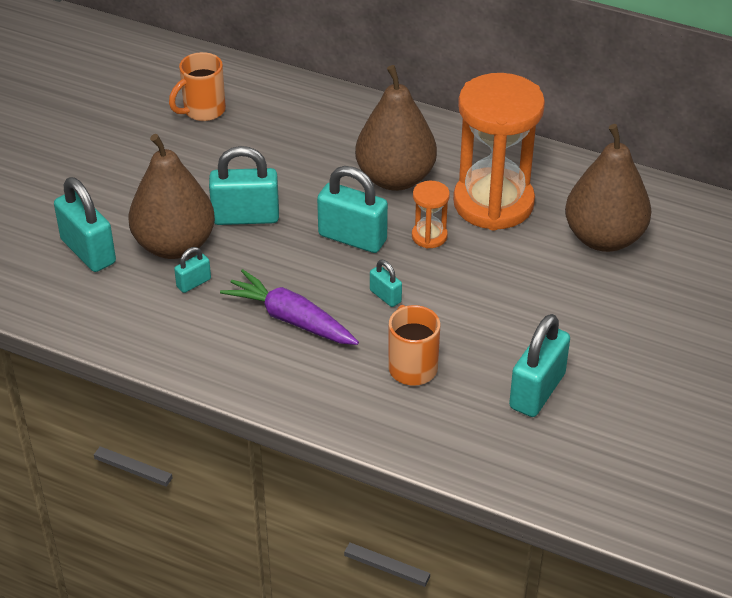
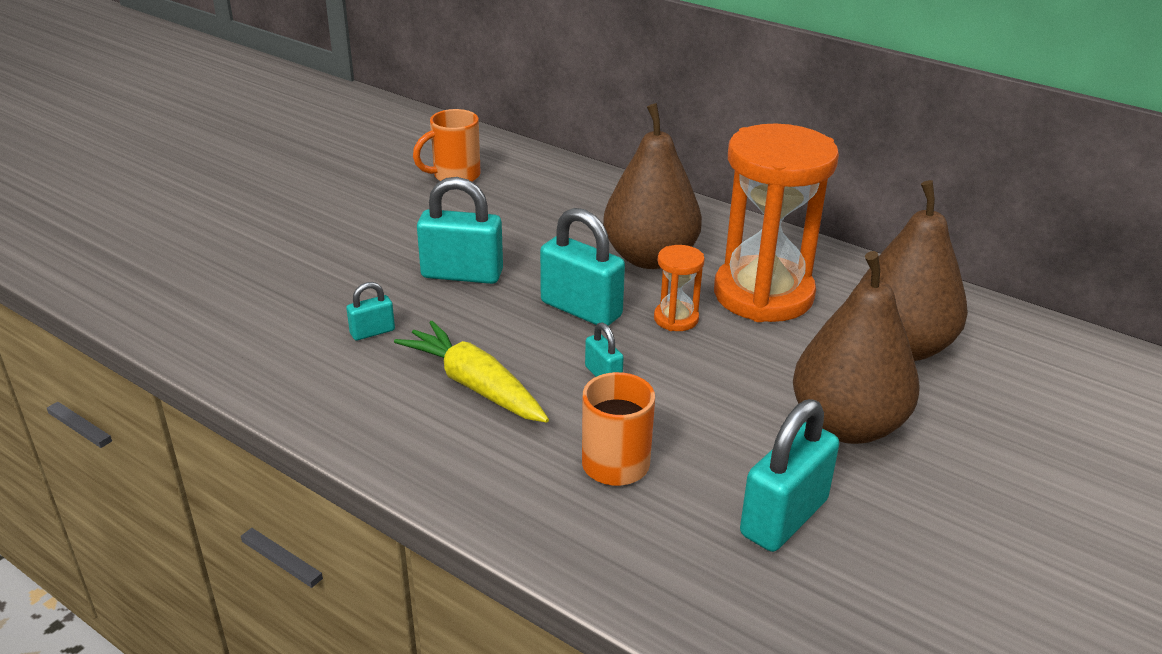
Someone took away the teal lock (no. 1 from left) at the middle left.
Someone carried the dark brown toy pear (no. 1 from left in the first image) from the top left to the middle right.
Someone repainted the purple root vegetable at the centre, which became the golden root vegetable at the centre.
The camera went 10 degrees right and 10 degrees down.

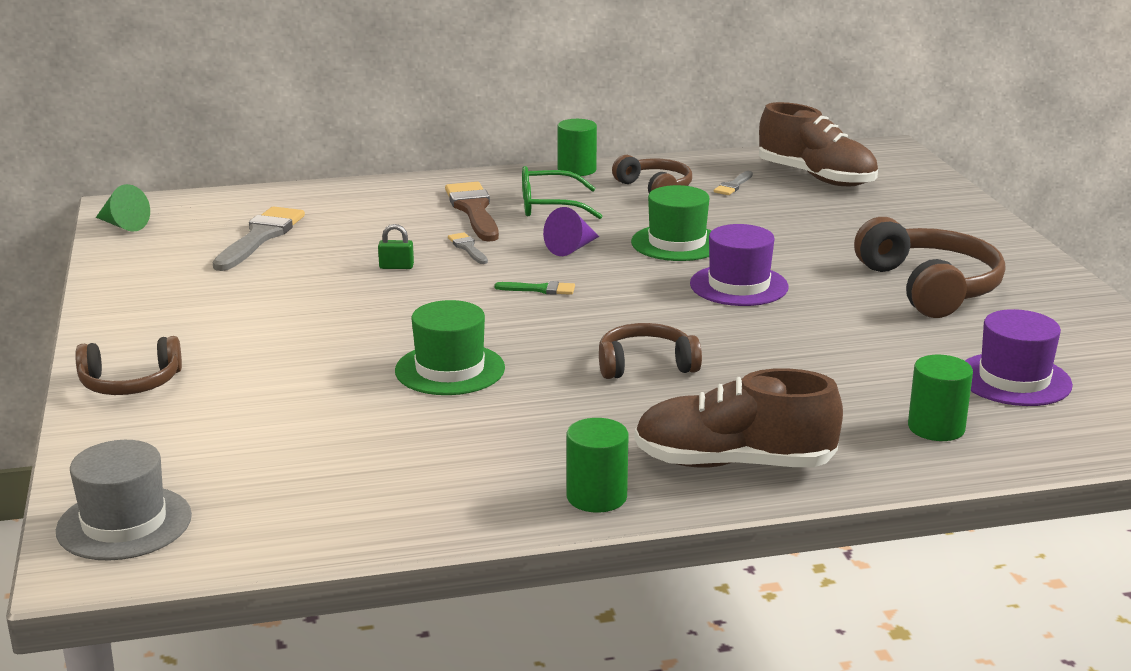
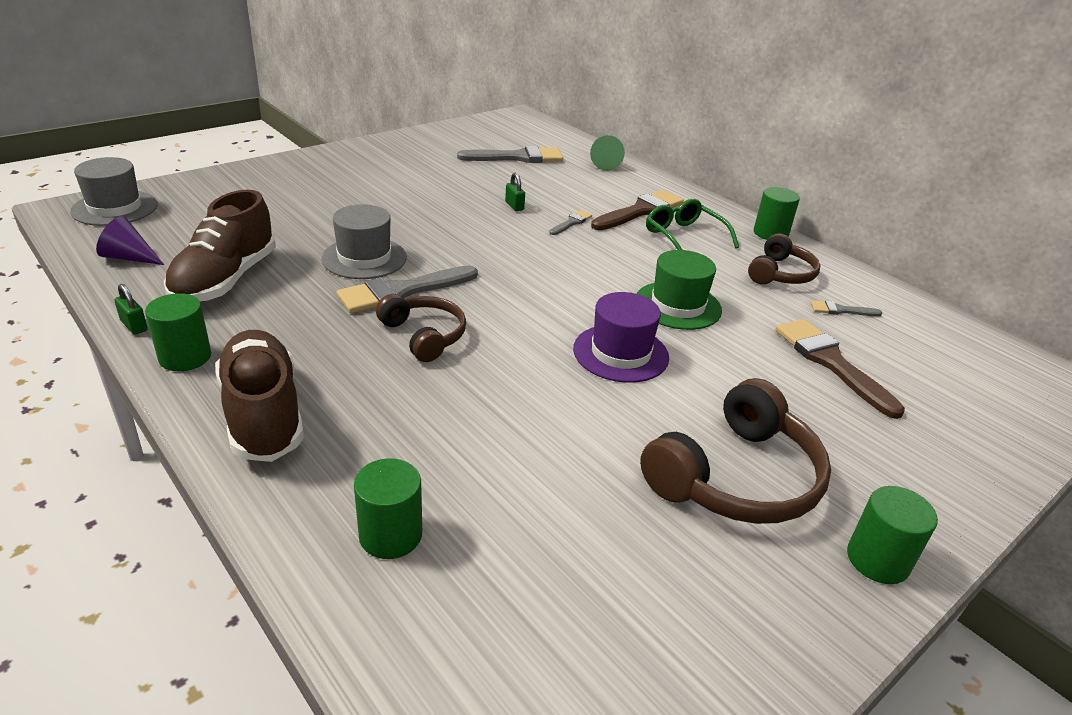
Someone took away the dark brown headphones (no. 1 from left) at the middle left.
Someone took away the green paint brush at the centre.
Someone took away the purple top hat (no. 2 from left) at the middle right.
Someone put down the green lock (no. 1 from left) at the middle left.
Someone put down the ash-grey paint brush (no. 1 from left) at the centre.
Someone put down the dark brown paint brush (no. 2 from left) at the middle right.
Someone put down the green cylinder (no. 4 from left) at the bottom right.
Someone carried the green cone from the top left to the top centre.
Someone carried the purple cone from the centre to the middle left.
Someone carried the dark brown lace-up shoe (no. 2 from left in the first image) from the top right to the middle left.
Someone repainted the green top hat (no. 1 from left) at the centre, which became the ash-grey top hat (no. 2 from left) at the centre.
The camera went 60 degrees right and 10 degrees up.

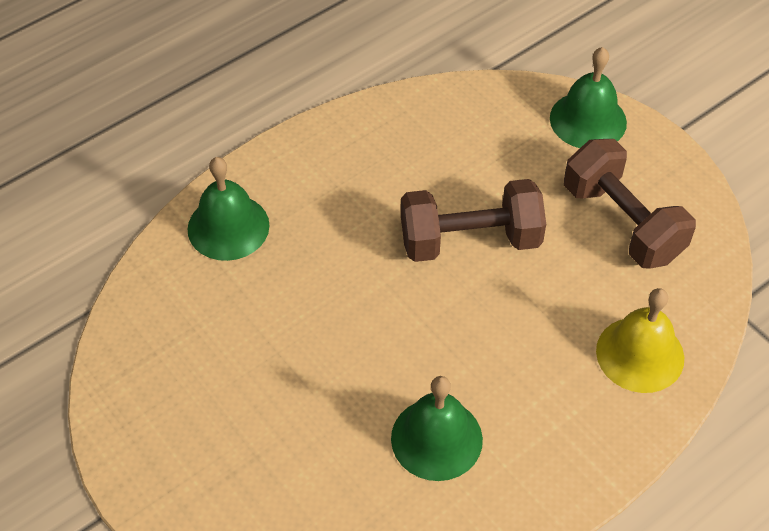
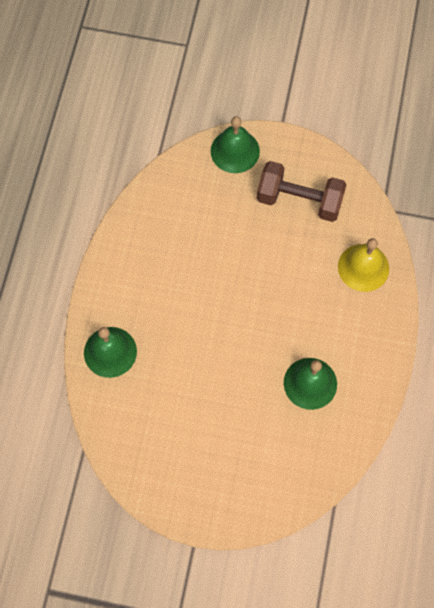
Someone took away the dark brown free weight (no. 1 from left) at the centre.
The camera went 40 degrees left and 15 degrees up.

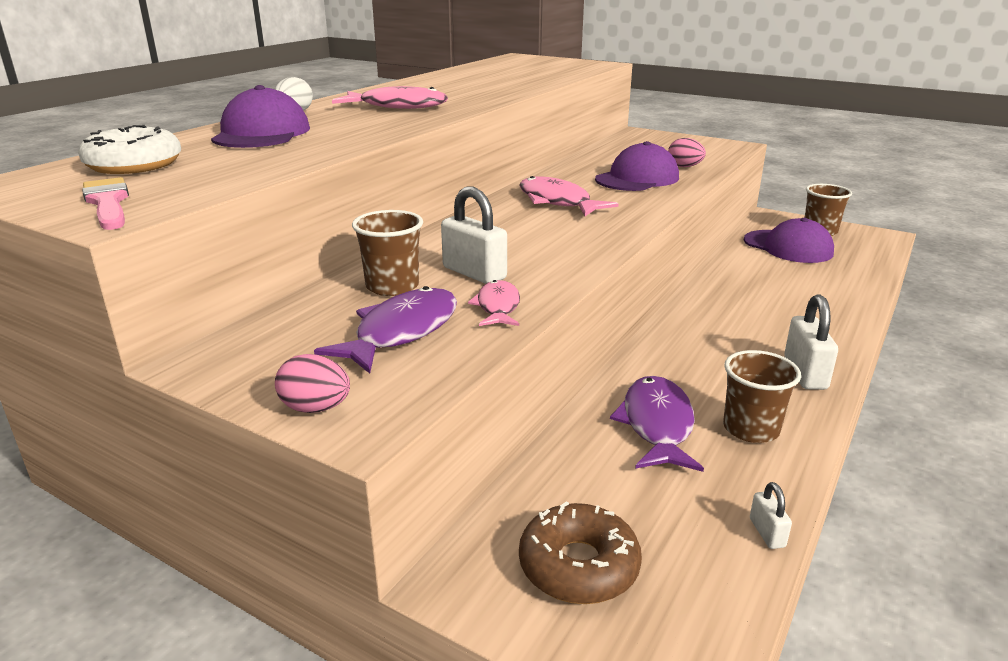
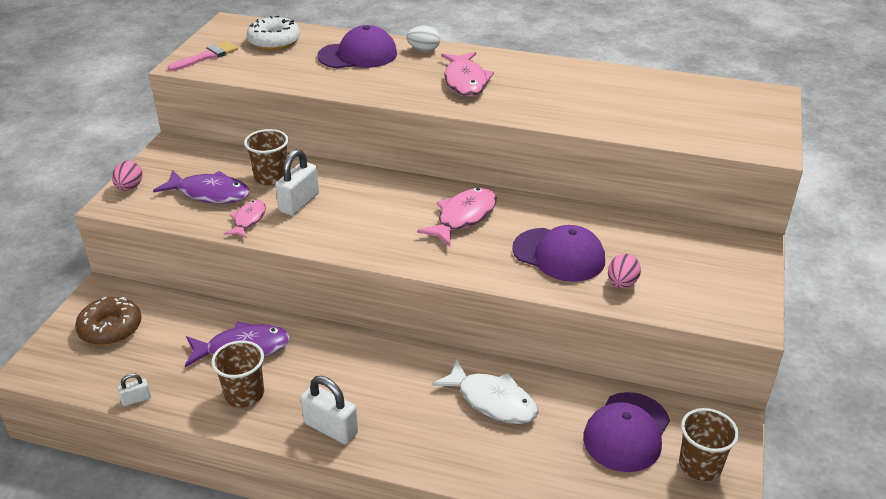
Someone put down the snow-white fish at the bottom centre.
Someone rotated the pink fish (no. 2 from left in the first image) at the centre by 60 degrees counterclockwise.
Someone rotated the snow-white lock (no. 3 from left) at the middle right by 45 degrees clockwise.
The camera went 75 degrees right and 10 degrees up.

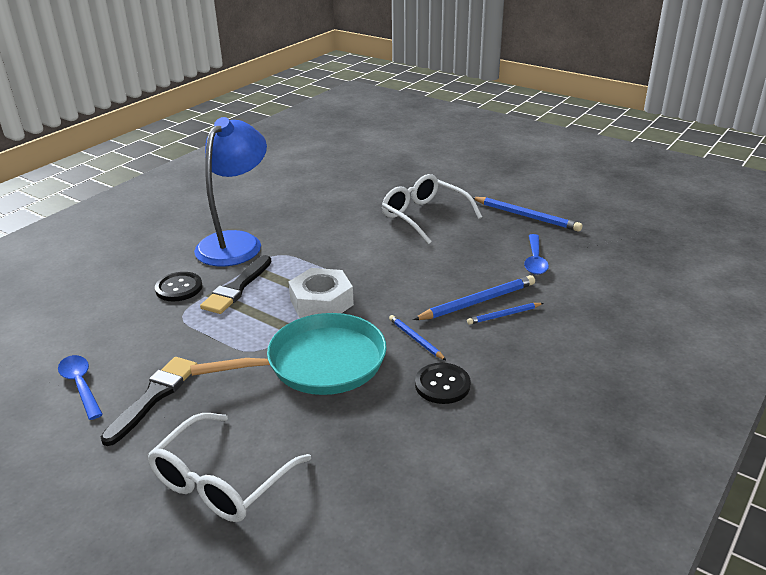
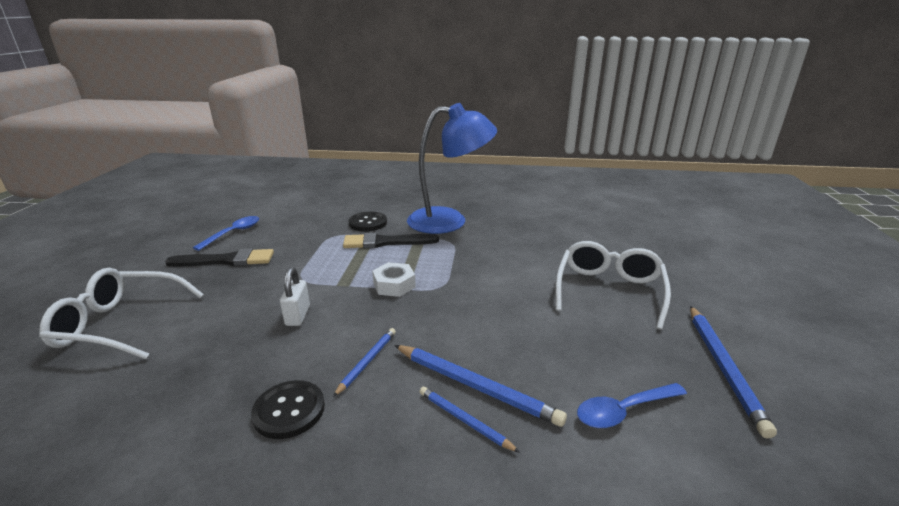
Someone swapped the teal pan at the centre for the snow-white lock at the middle left.
Someone scaled the snow-white hex nut at the centre by 0.66.
The camera went 60 degrees right and 5 degrees down.

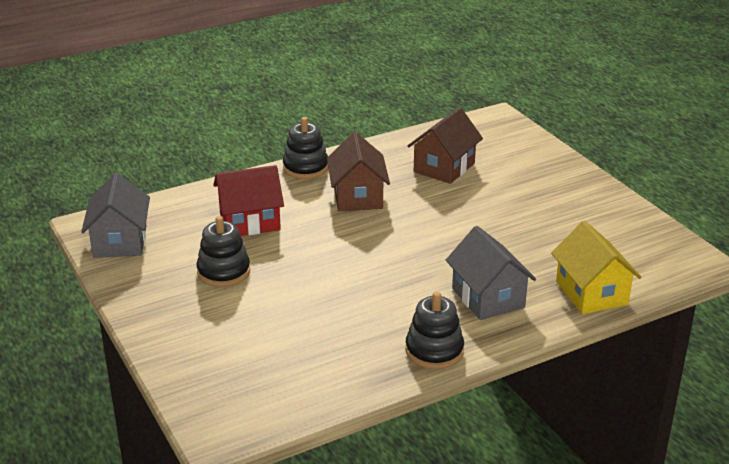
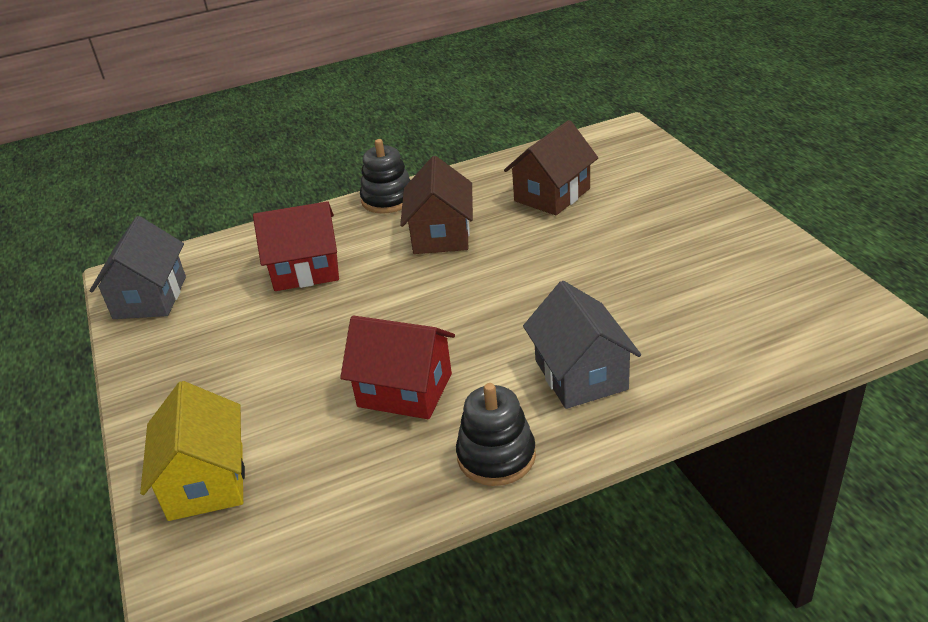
Someone took away the ebony stacking toy (no. 1 from left) at the middle left.
Someone put down the red house (no. 2 from left) at the centre.
Someone carried the golden house from the middle right to the bottom left.
The camera went 10 degrees right and 5 degrees up.

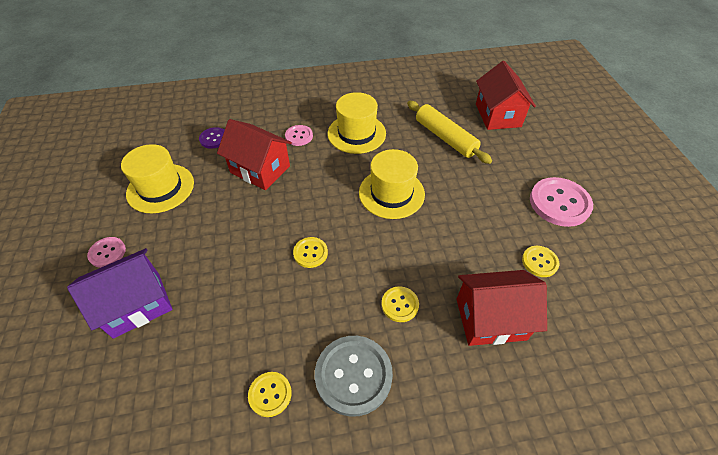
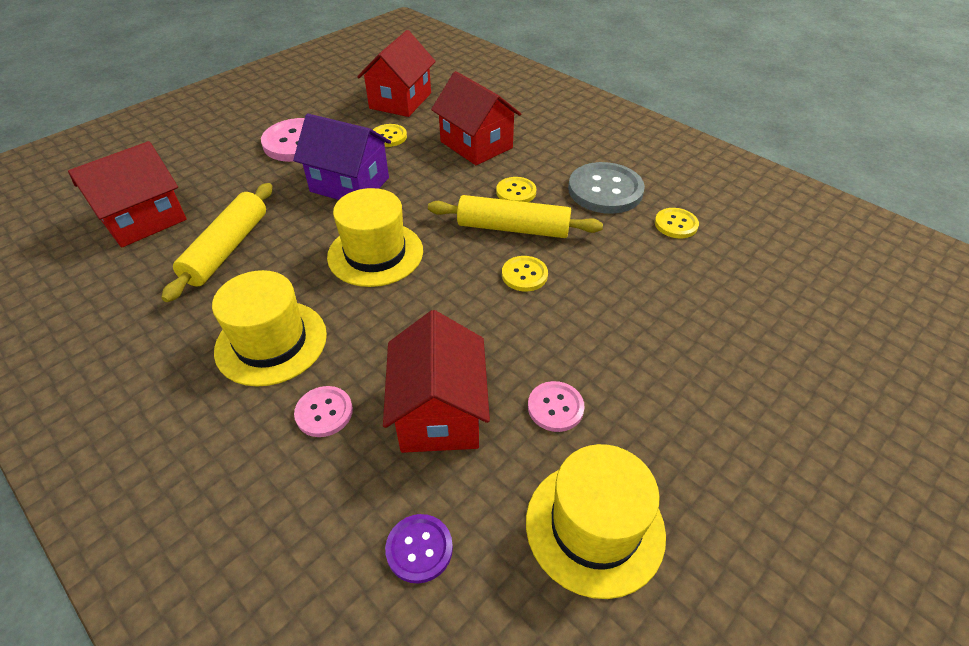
Someone put down the red house (no. 2 from left) at the top centre.
Someone put down the golden rolling pin (no. 2 from left) at the centre.
Someone carried the purple house from the middle left to the top centre.
Someone carried the pink shirt button (no. 1 from left in the first image) from the middle left to the centre.
The camera went 125 degrees left and 5 degrees down.

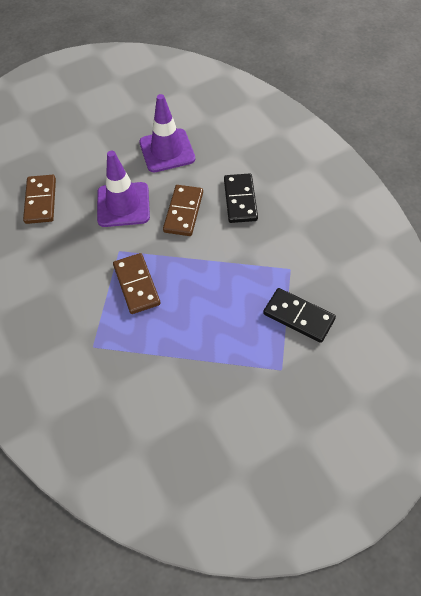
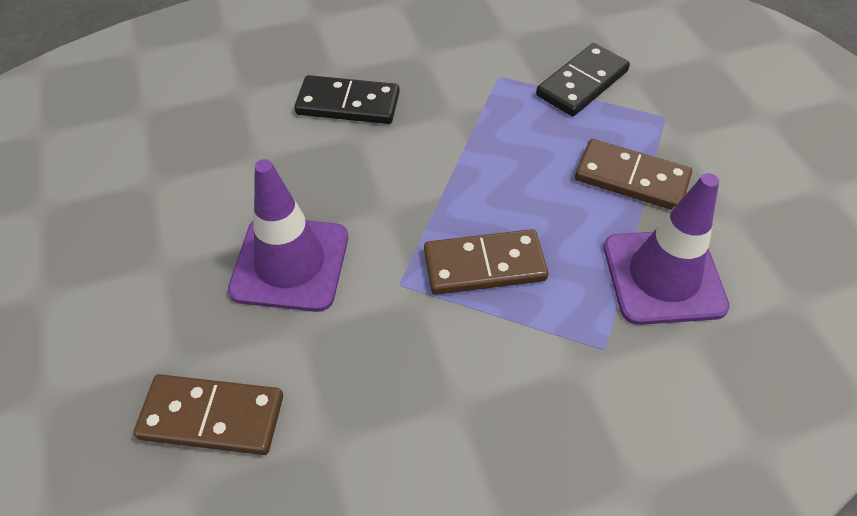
Someone carried the purple road cone (no. 2 from left) from the top centre to the middle right.
Someone carried the dark brown domino tile (no. 3 from left) from the centre to the middle right.
The camera went 80 degrees left and 5 degrees down.

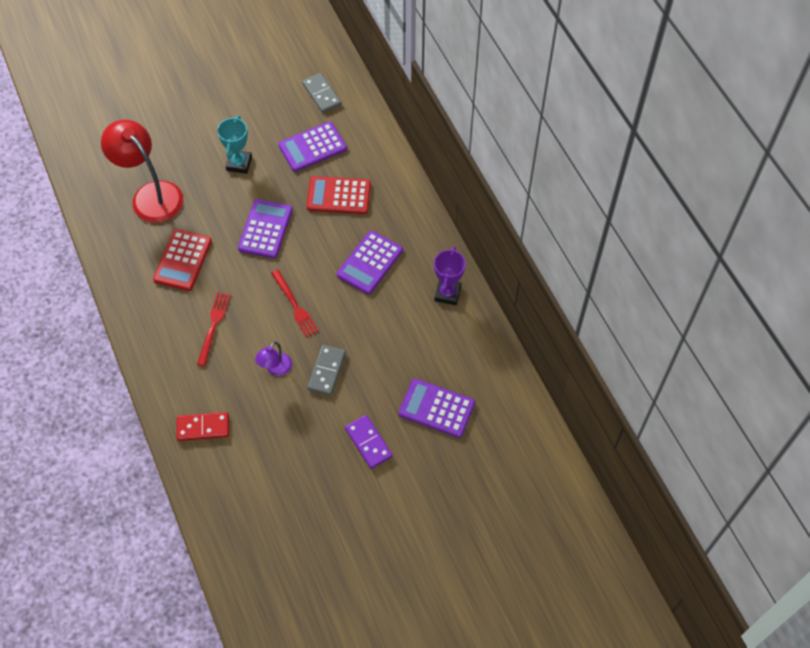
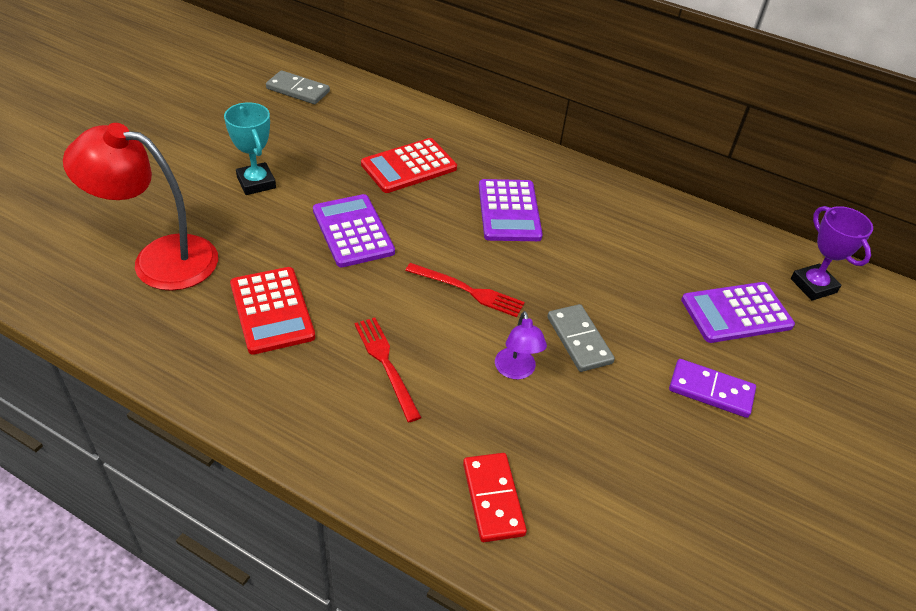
Someone took away the purple pocket calculator (no. 2 from left) at the top centre.
Someone carried the purple prize cup from the centre to the middle right.
Someone rotated the red domino tile at the middle left by 60 degrees counterclockwise.
The camera went 40 degrees left and 15 degrees down.

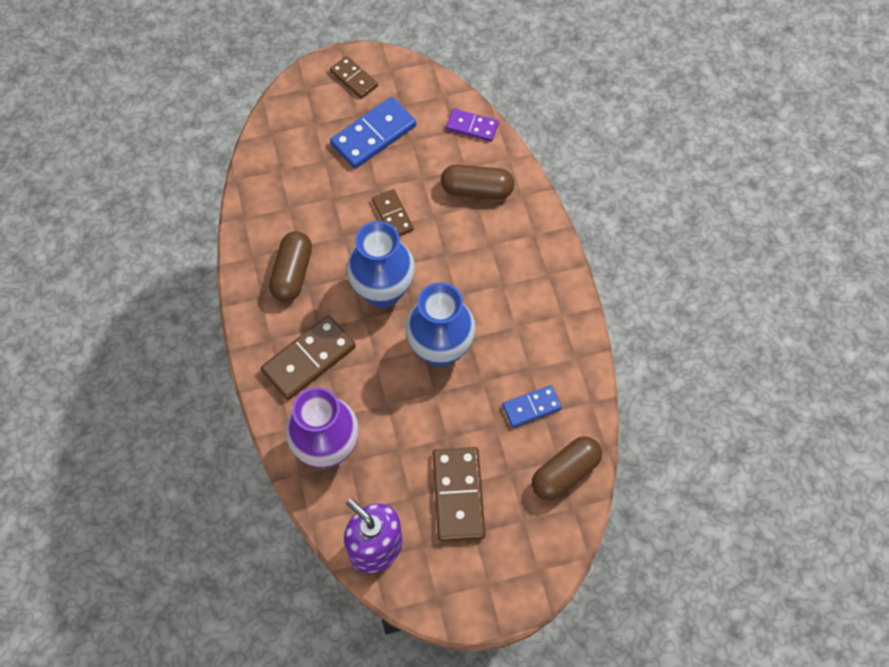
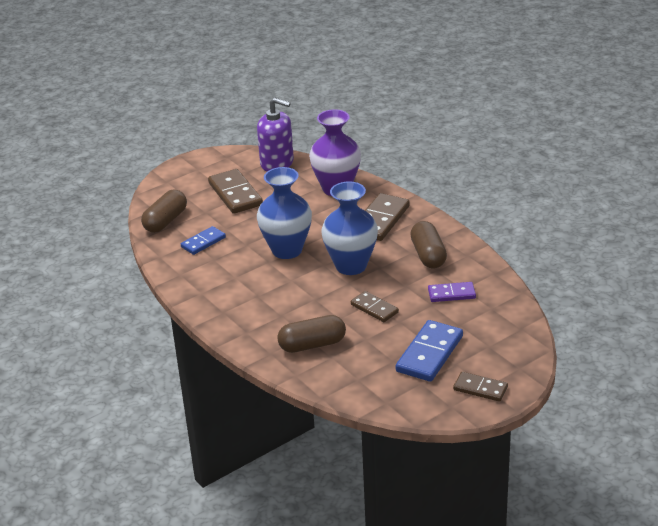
Someone carried the purple domino tile from the top centre to the middle right.
The camera went 160 degrees right and 30 degrees down.

